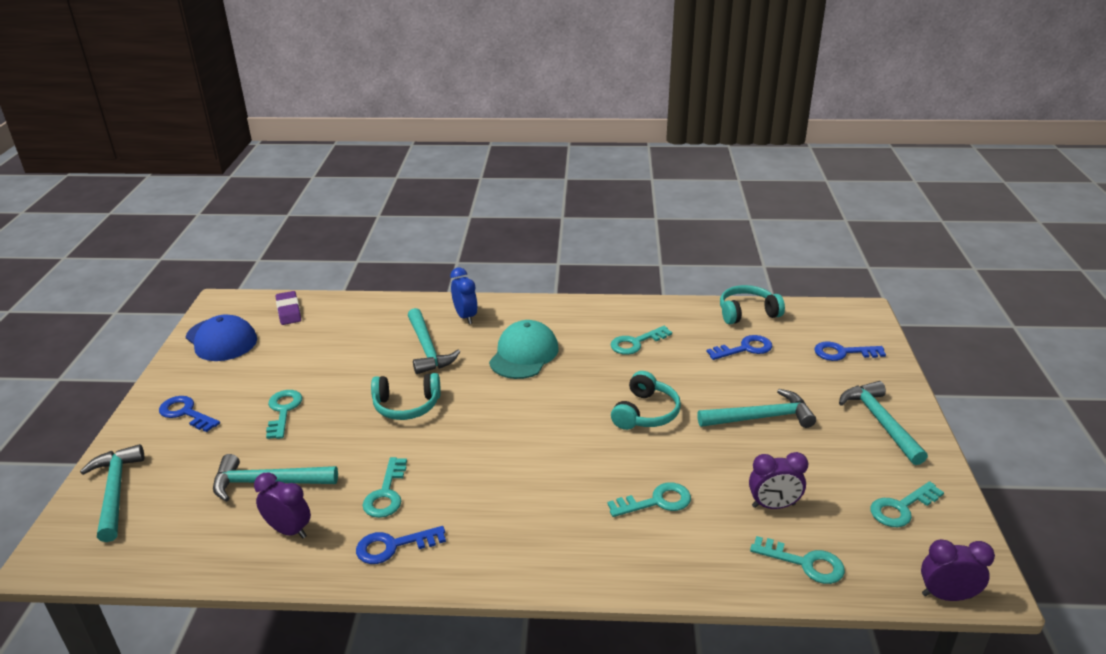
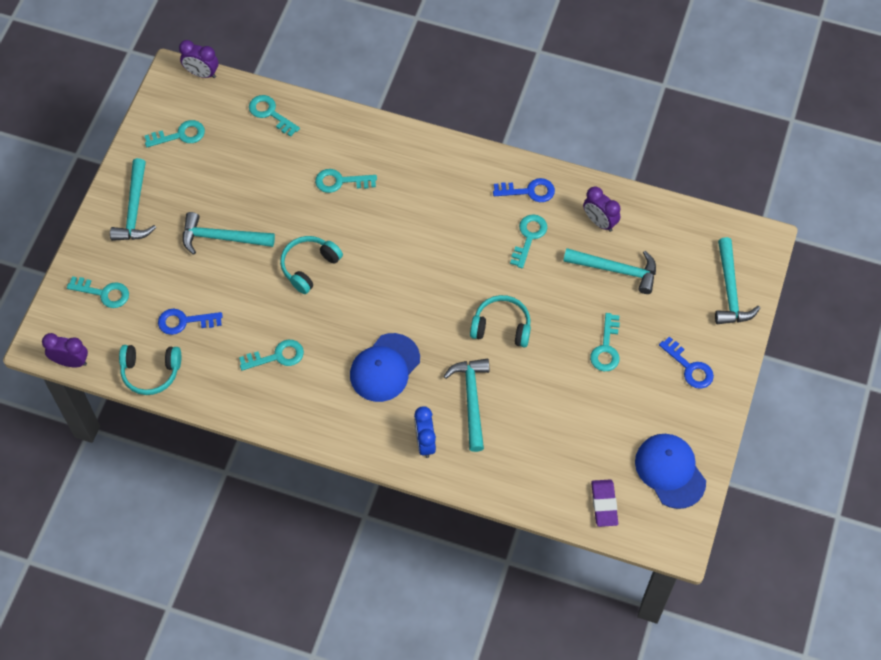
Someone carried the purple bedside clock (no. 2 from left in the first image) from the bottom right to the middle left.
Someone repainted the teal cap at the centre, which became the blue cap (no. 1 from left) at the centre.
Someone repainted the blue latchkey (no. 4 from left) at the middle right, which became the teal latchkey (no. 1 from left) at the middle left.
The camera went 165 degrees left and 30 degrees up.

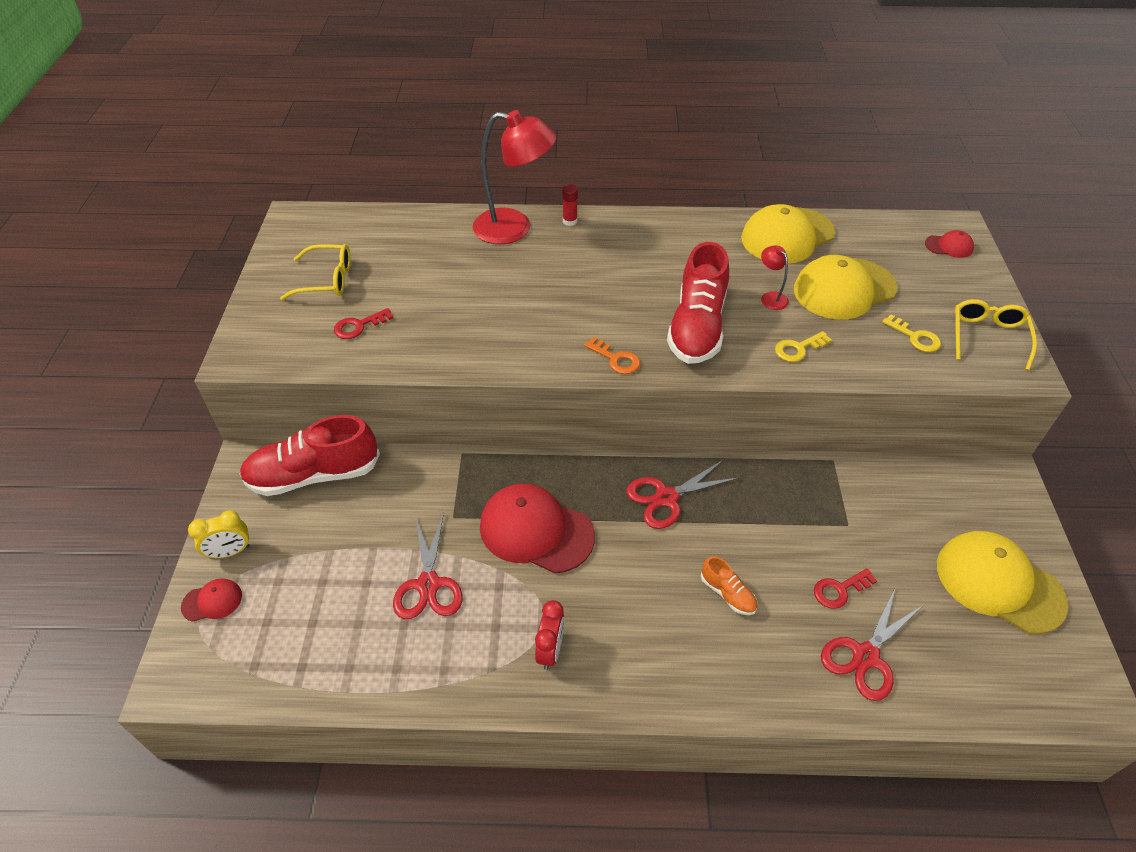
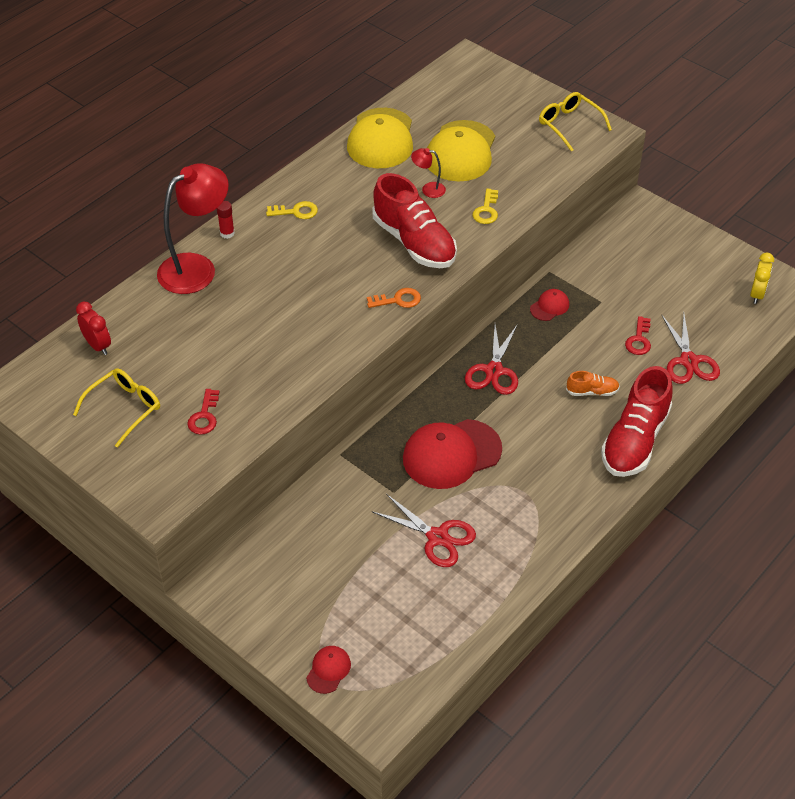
Someone took away the golden cap (no. 3 from left) at the bottom right.
Someone carried the golden bedside clock from the middle left to the middle right.
Someone carried the red lace-up shoe (no. 1 from left in the first image) from the middle left to the middle right.
Someone carried the red bedside clock from the bottom centre to the middle left.
Someone carried the golden latchkey (no. 2 from left in the first image) from the middle right to the top centre.
Someone carried the red cap (no. 3 from left) from the top right to the middle right.
The camera went 50 degrees left and 0 degrees up.

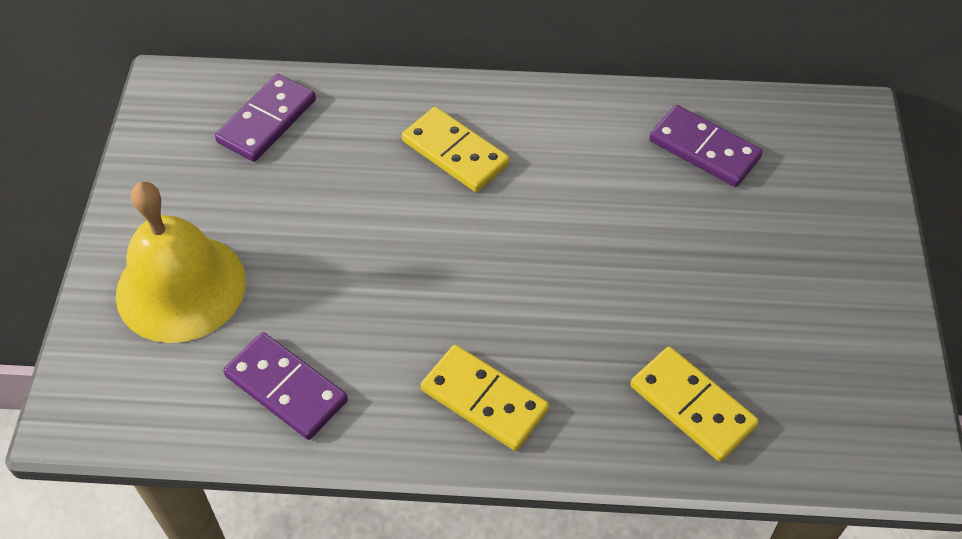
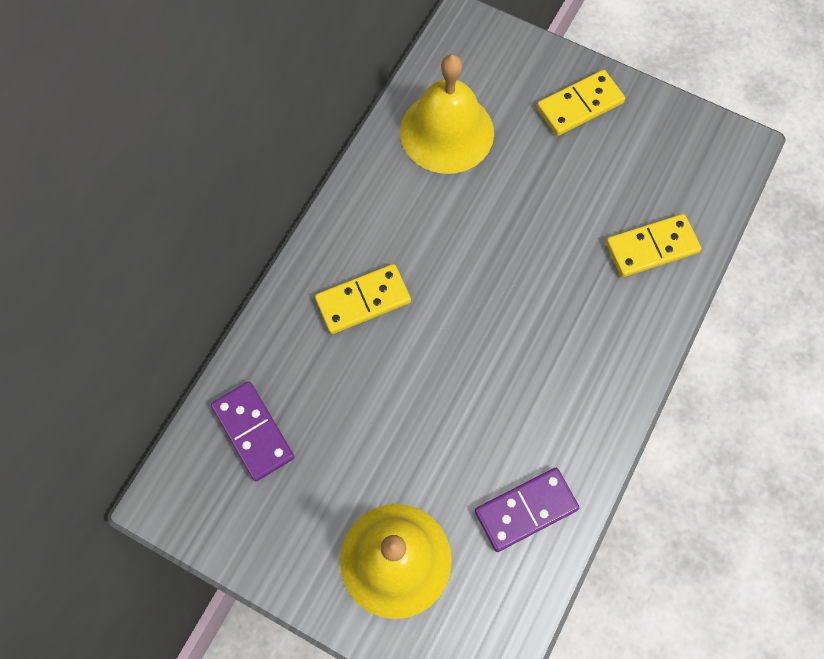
Someone carried the golden domino tile (no. 2 from left) from the bottom centre to the top right.
Someone swapped the purple domino tile (no. 3 from left) at the top right for the golden hand bell (no. 2 from left) at the top centre.
The camera went 65 degrees left and 15 degrees up.

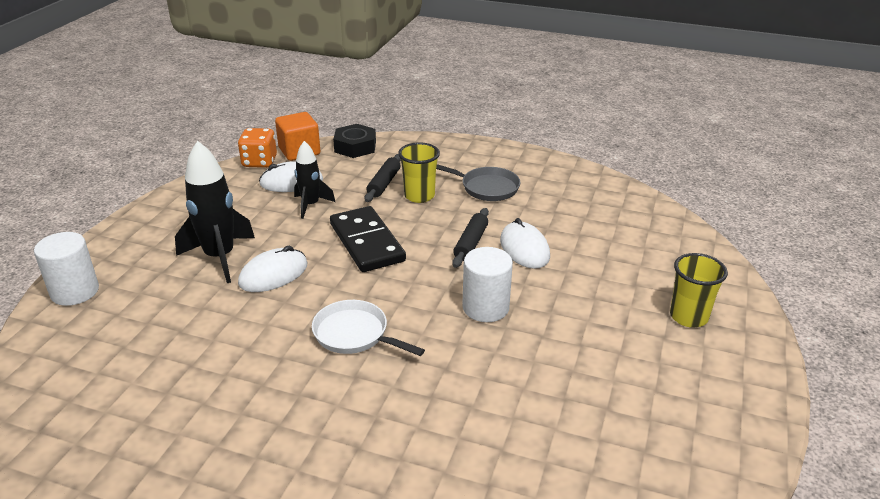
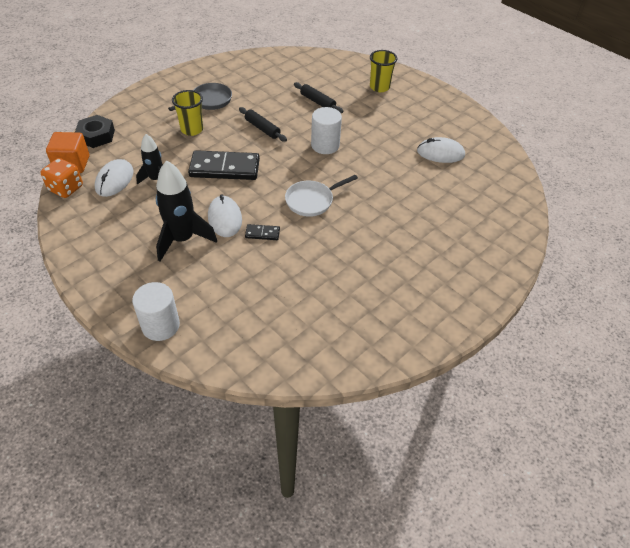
Someone put down the ebony domino tile (no. 2 from left) at the centre.
Someone carried the ebony rolling pin (no. 1 from left in the first image) from the centre to the top centre.
Someone carried the snow-white computer mouse (no. 3 from left) from the centre to the top right.
The camera went 65 degrees left and 15 degrees up.

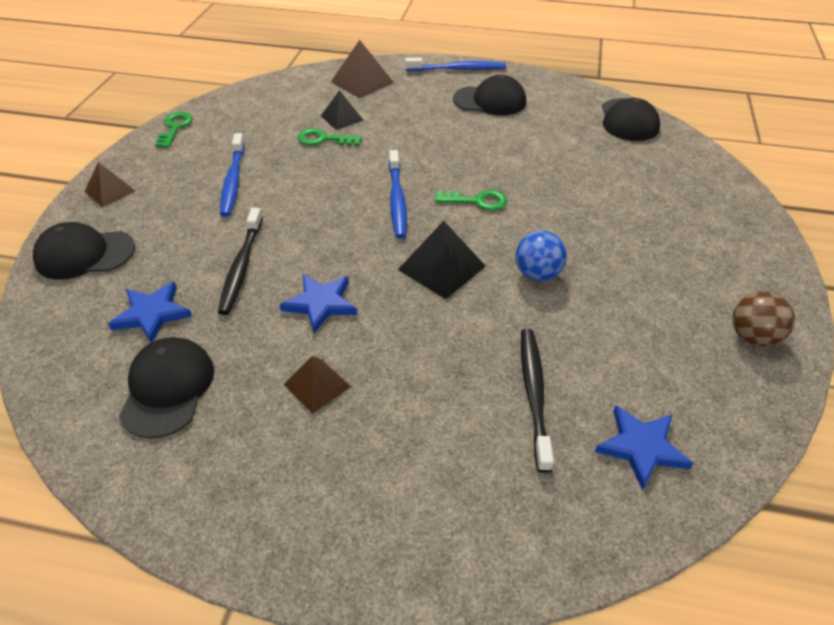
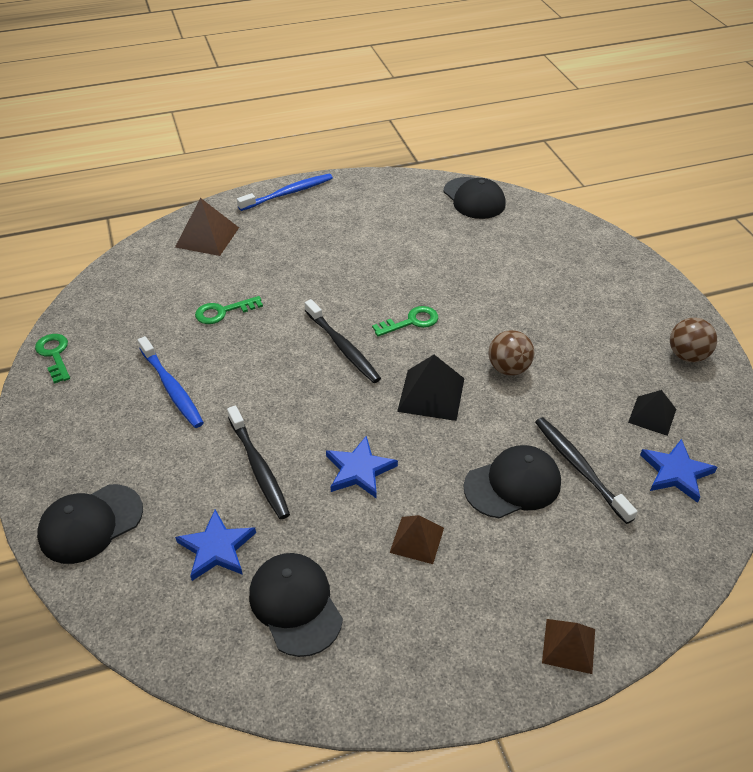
Someone carried the dark brown solid pyramid (no. 1 from left in the first image) from the top left to the bottom right.
Someone carried the ebony solid pyramid (no. 1 from left in the first image) from the top centre to the middle right.
Someone carried the ebony cap (no. 3 from left in the first image) from the top centre to the middle right.
Someone repainted the blue toothbrush (no. 2 from left) at the top centre, which became the ebony toothbrush (no. 2 from left) at the centre.
Someone repainted the blue sphere at the centre, which became the dark brown sphere (no. 1 from left) at the middle right.
The camera went 30 degrees left and 0 degrees up.

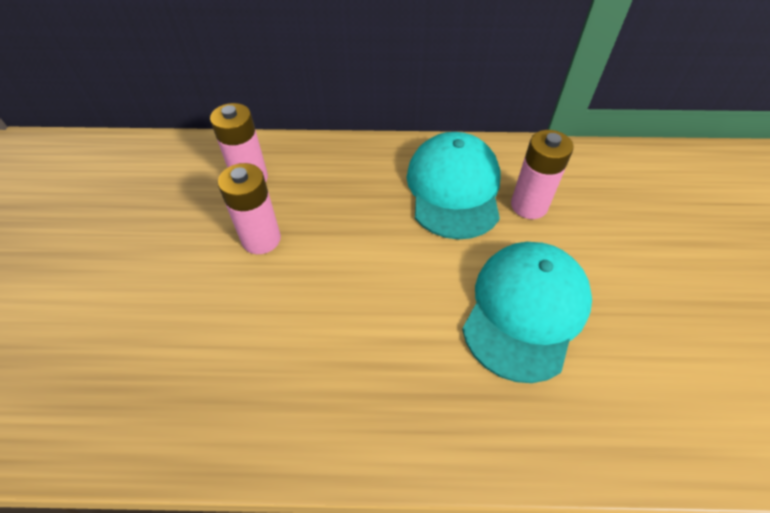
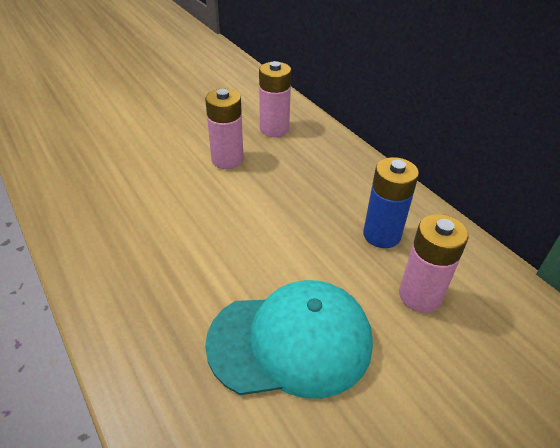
Someone swapped the teal cap (no. 1 from left) at the centre for the blue power cell at the middle right.
The camera went 55 degrees right and 10 degrees down.

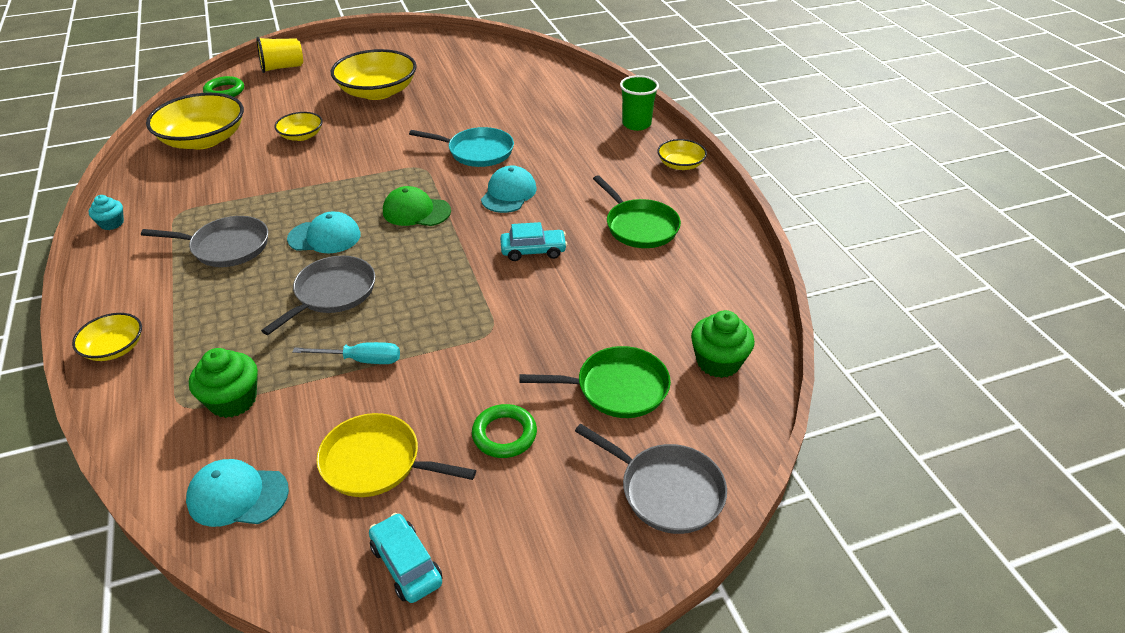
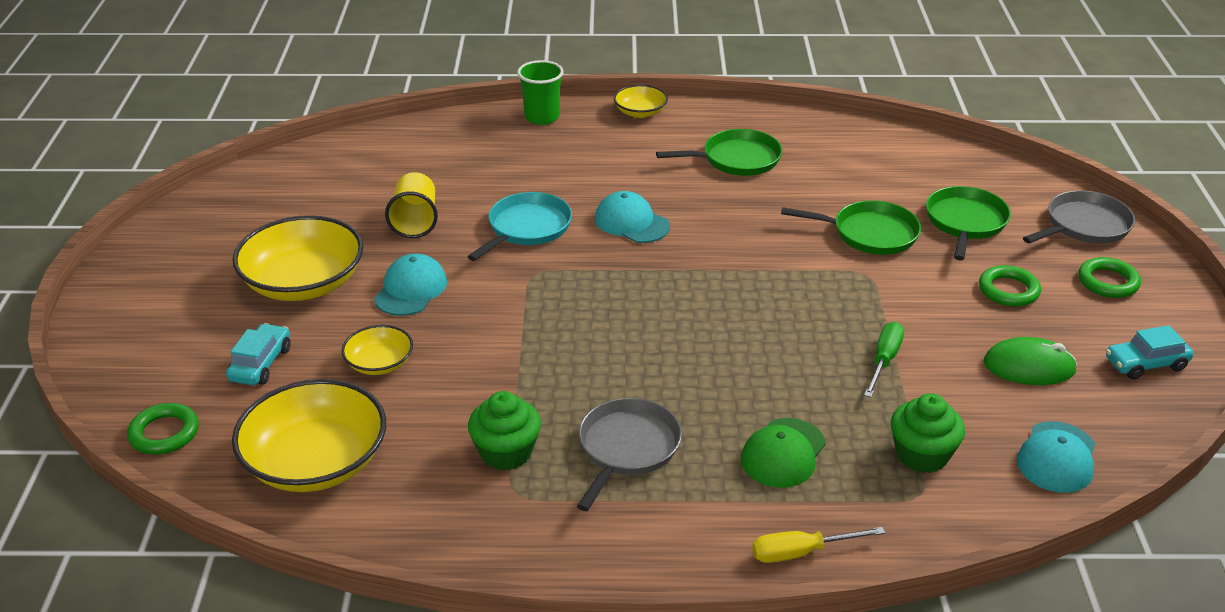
Someone took away the teal muffin at the middle left.
Someone took away the ash-grey pan (no. 2 from left) at the middle left.
Someone put down the green pan (no. 2 from left) at the middle right.
Someone put down the green ring (no. 3 from left) at the middle right.
Someone carried the golden cup from the top left to the centre.
Someone carried the teal cap (no. 2 from left in the first image) from the middle left to the centre.
Someone carried the green cap from the top centre to the bottom centre.
Someone carried the teal car (no. 2 from left in the first image) from the centre to the middle left.
Someone carried the green muffin (no. 2 from left in the first image) from the centre to the bottom centre.
Someone swapped the golden serving bowl (no. 1 from left) at the middle left for the golden flat screwdriver at the bottom right.
Someone swapped the golden pan at the bottom centre for the green computer mouse at the middle right.
Someone repainted the teal flat screwdriver at the middle left, which became the green flat screwdriver at the middle right.
The camera went 70 degrees left and 5 degrees down.

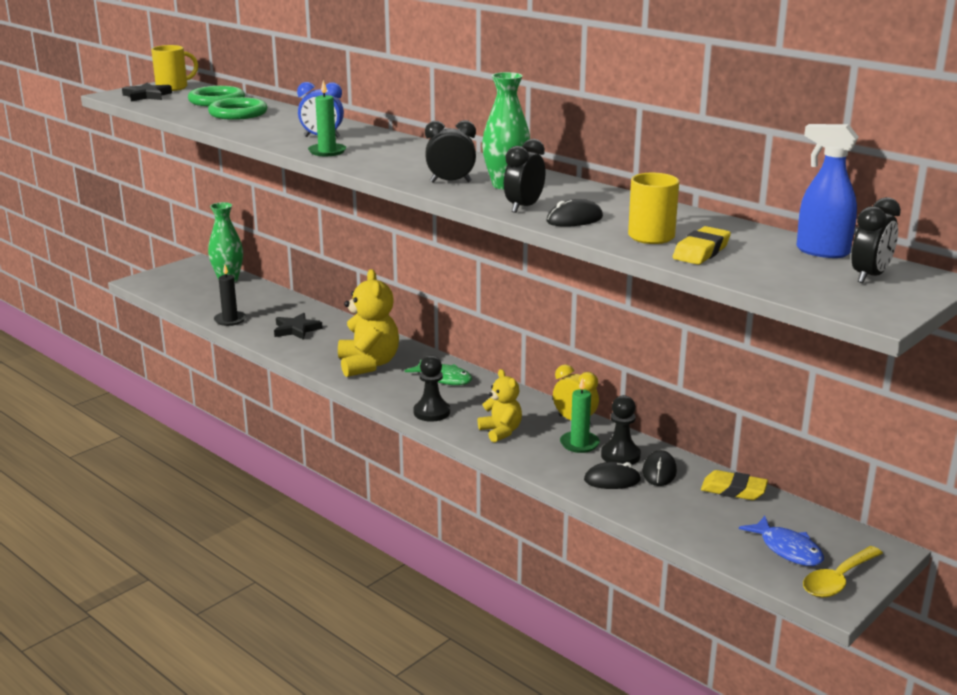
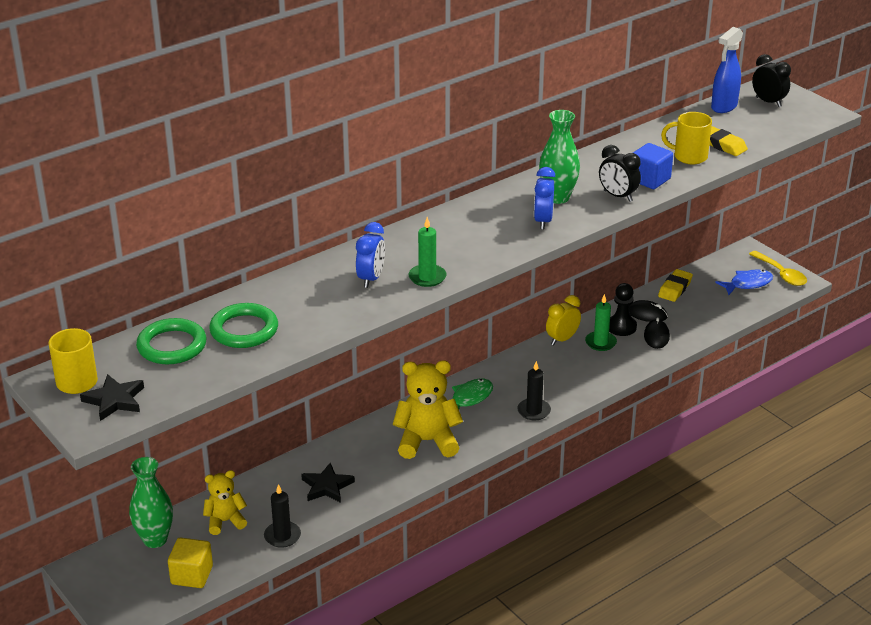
Someone put down the golden cube at the bottom left.
Someone carried the golden teddy (no. 2 from left in the first image) from the centre to the bottom left.
Someone swapped the ebony game pawn (no. 1 from left) at the centre for the ebony wax candle (no. 2 from left) at the centre.
Someone swapped the ebony computer mouse (no. 1 from left) at the top centre for the blue cube at the top right.
Someone repainted the ebony bedside clock (no. 1 from left) at the top centre, which became the blue bedside clock (no. 2 from left) at the top centre.
The camera went 80 degrees left and 10 degrees up.

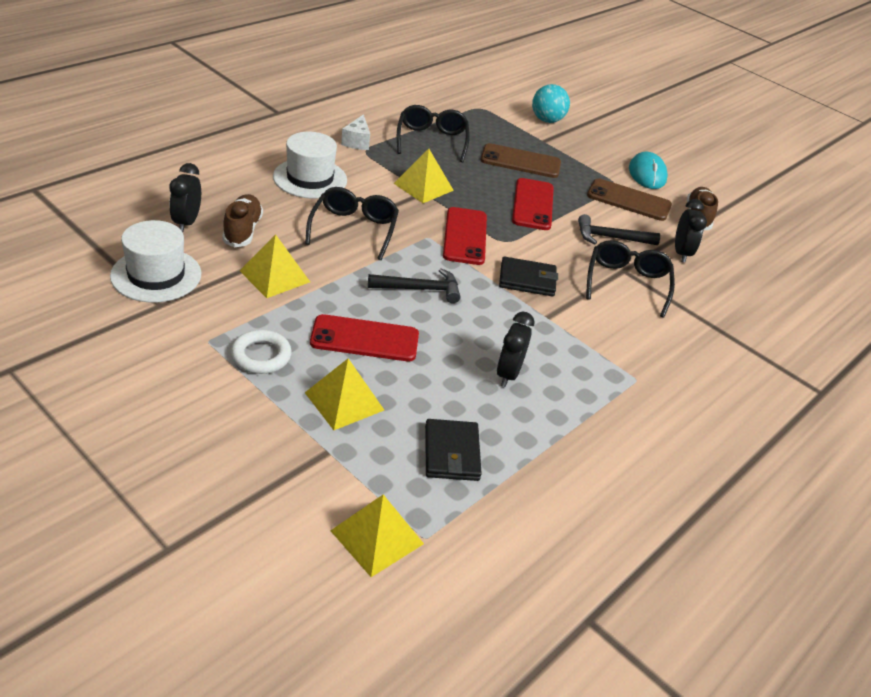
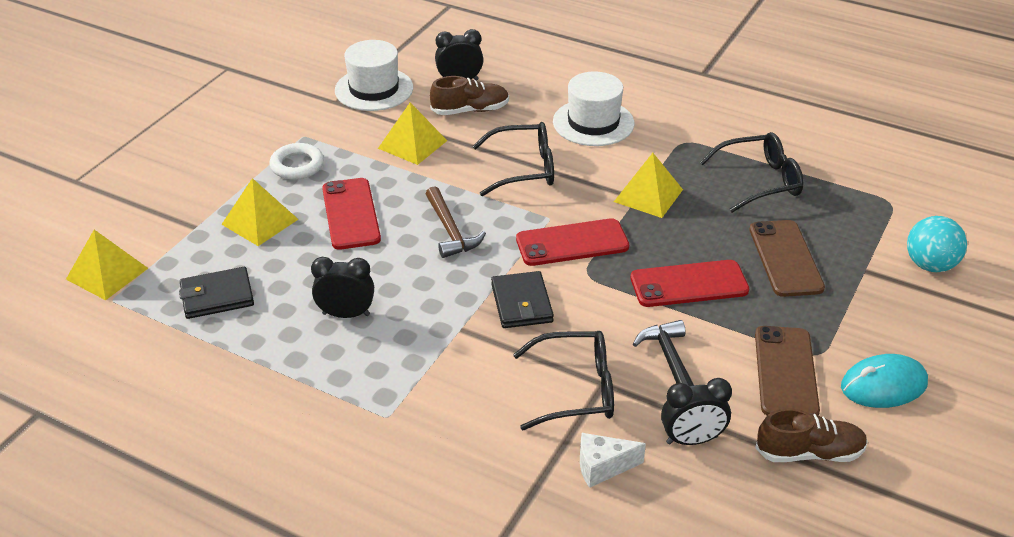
Someone carried the snow-white cheese wedge from the top centre to the bottom centre.
Someone repainted the ebony carpenter's hammer (no. 1 from left) at the centre, which became the dark brown carpenter's hammer at the centre.
The camera went 80 degrees right and 0 degrees up.

